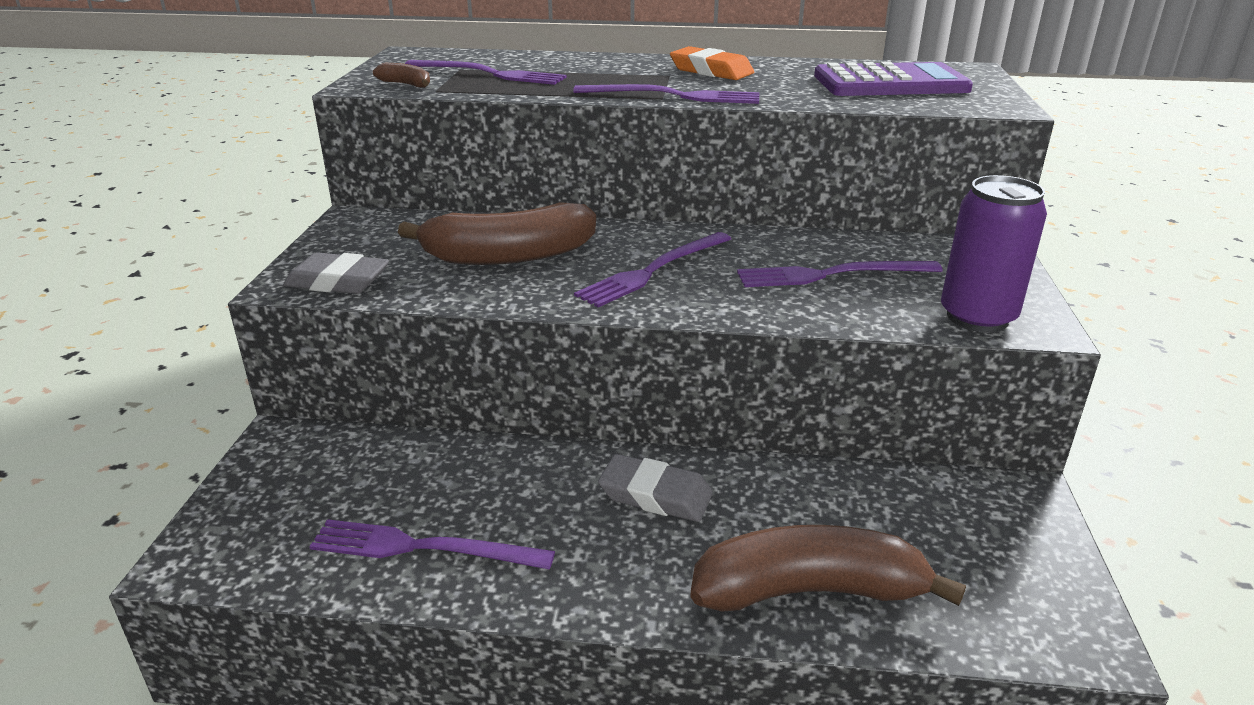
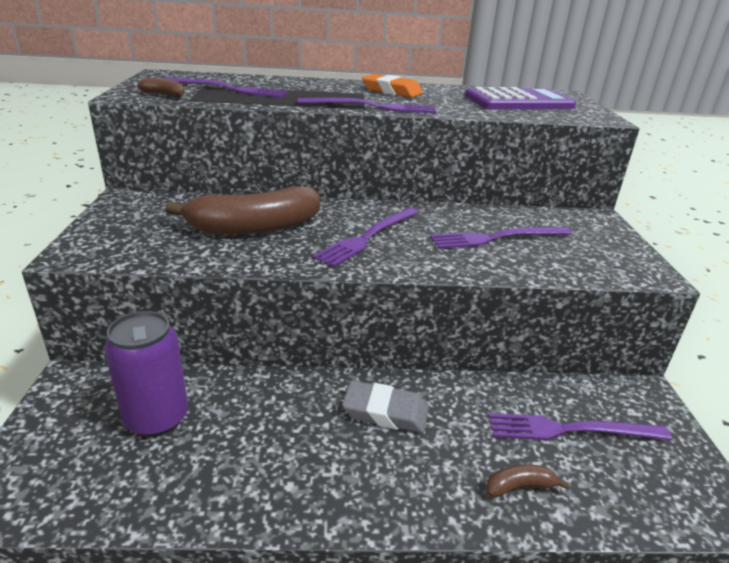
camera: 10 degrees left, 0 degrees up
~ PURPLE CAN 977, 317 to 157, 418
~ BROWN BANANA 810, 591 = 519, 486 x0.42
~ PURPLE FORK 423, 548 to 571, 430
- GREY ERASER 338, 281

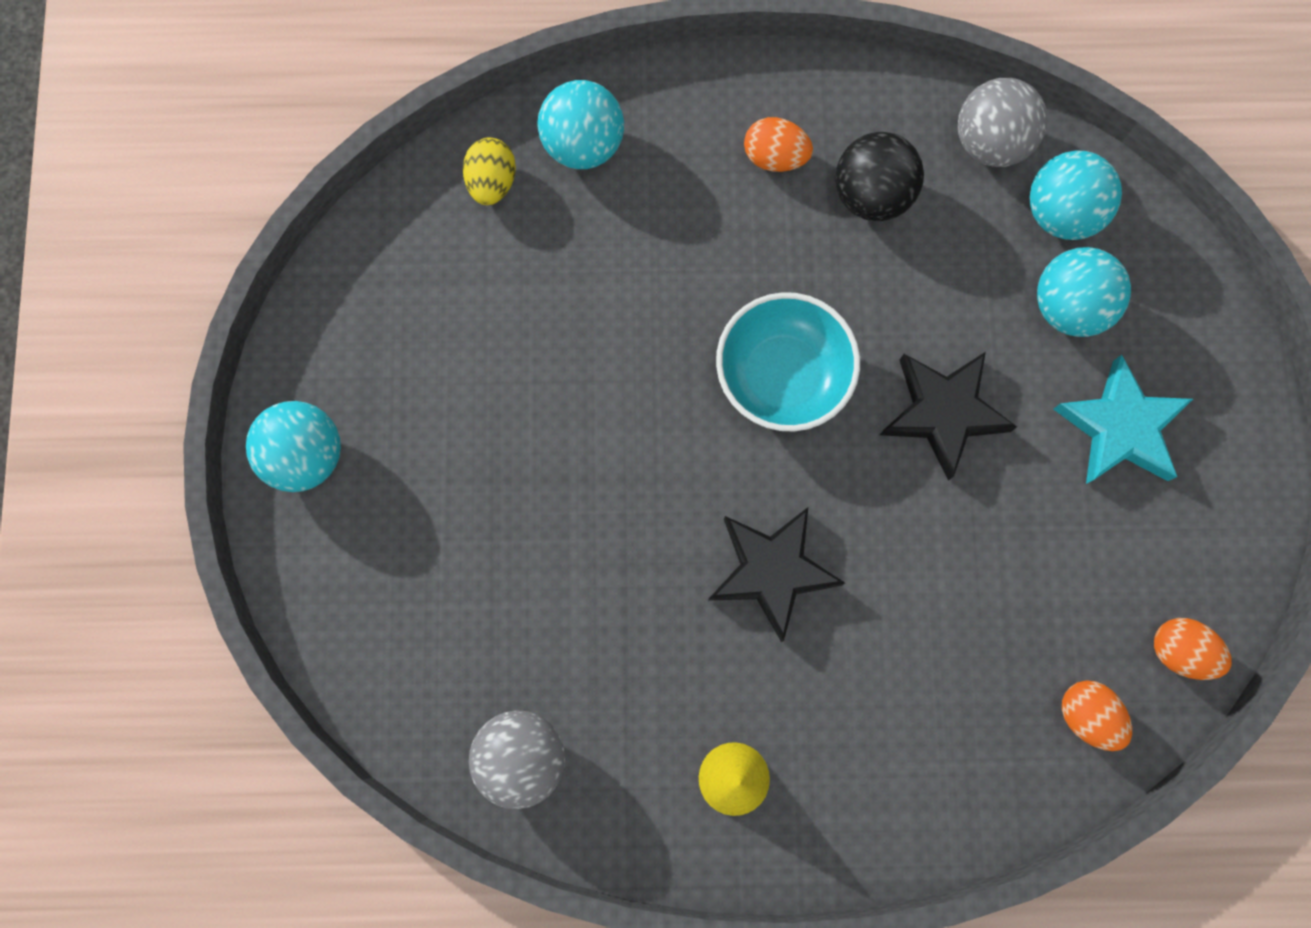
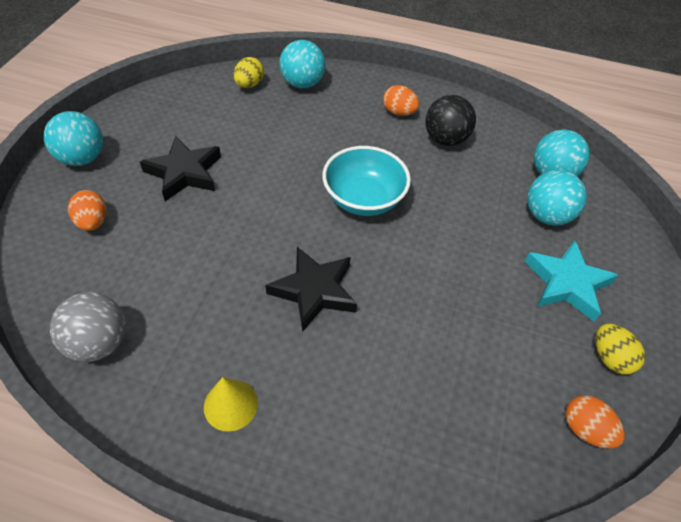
camera: 15 degrees right, 25 degrees down
~ ORANGE EGG 1087, 715 to 93, 222
~ BLACK STAR 943, 413 to 184, 173
+ YELLOW EGG 610, 358
- GREY BALL 990, 142

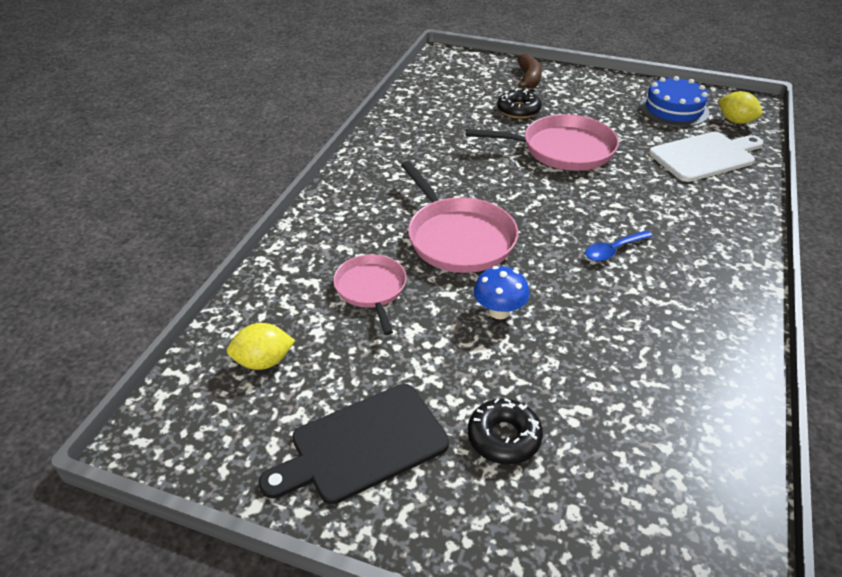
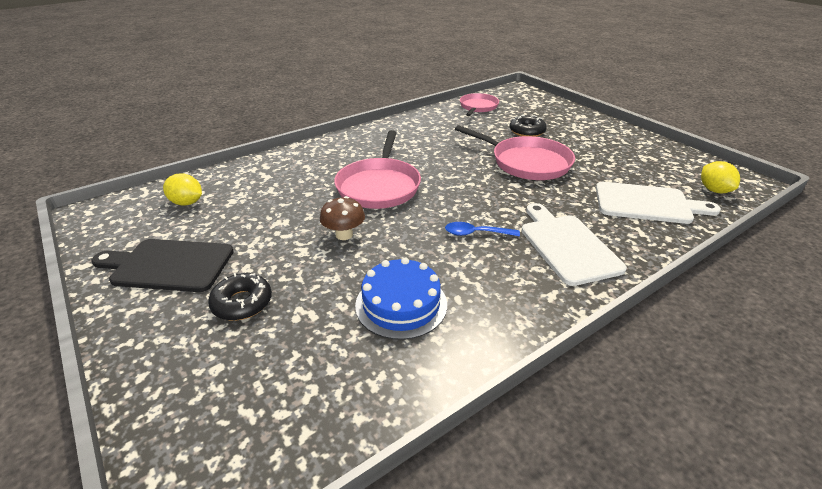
camera: 35 degrees right, 5 degrees down
~ BLUE MUSHROOM 499, 311 to BROWN MUSHROOM 344, 235
~ BLUE CAKE 674, 109 to 401, 304
~ PINK PAN 371, 289 to 478, 107
+ WHITE CUTTING BOARD 567, 246
- BROWN BANANA 529, 79

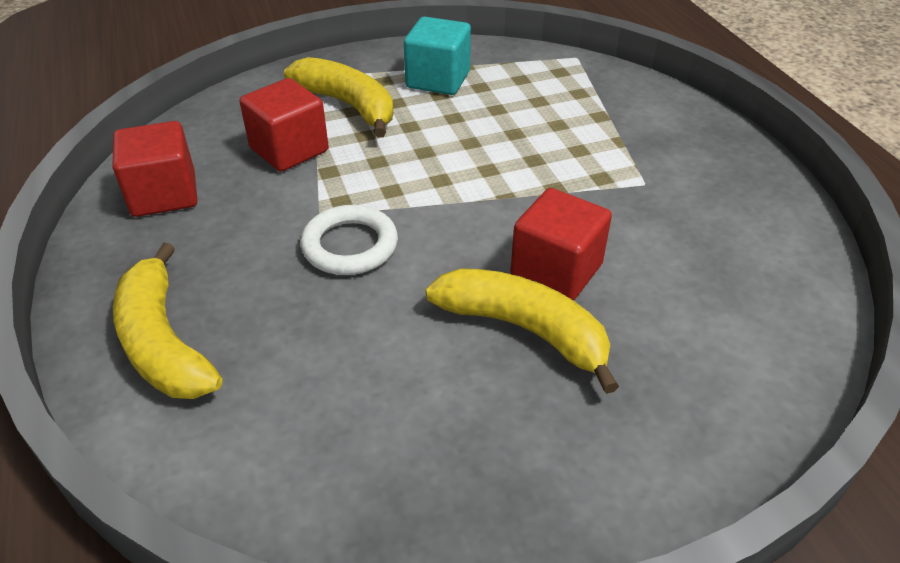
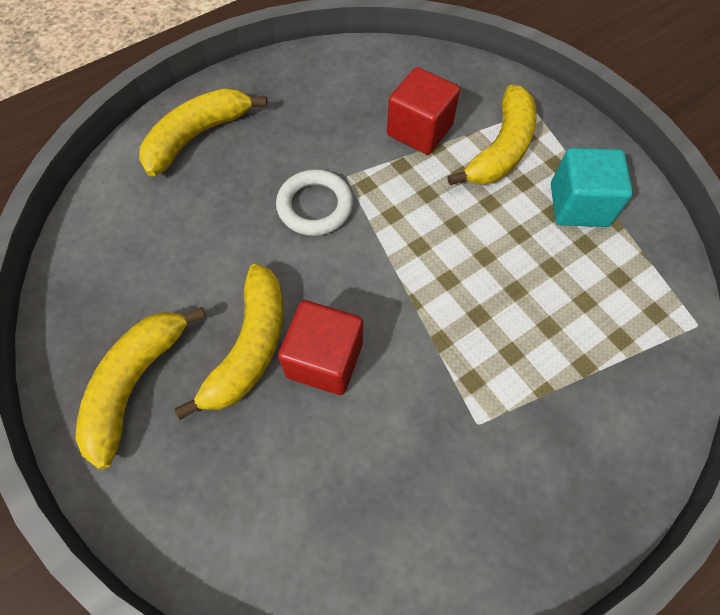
camera: 75 degrees right, 20 degrees up
+ YELLOW BANANA 136, 384
- RED CUBE 164, 194

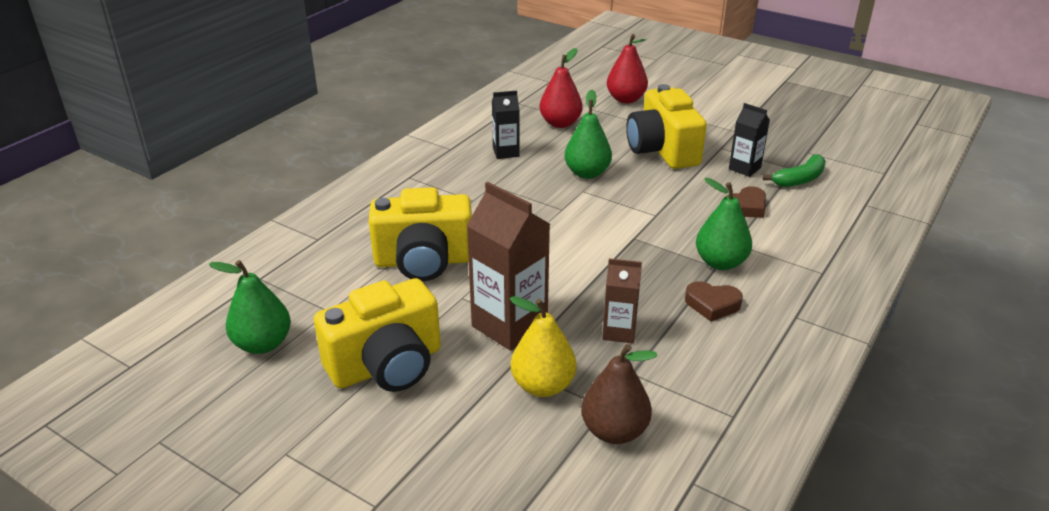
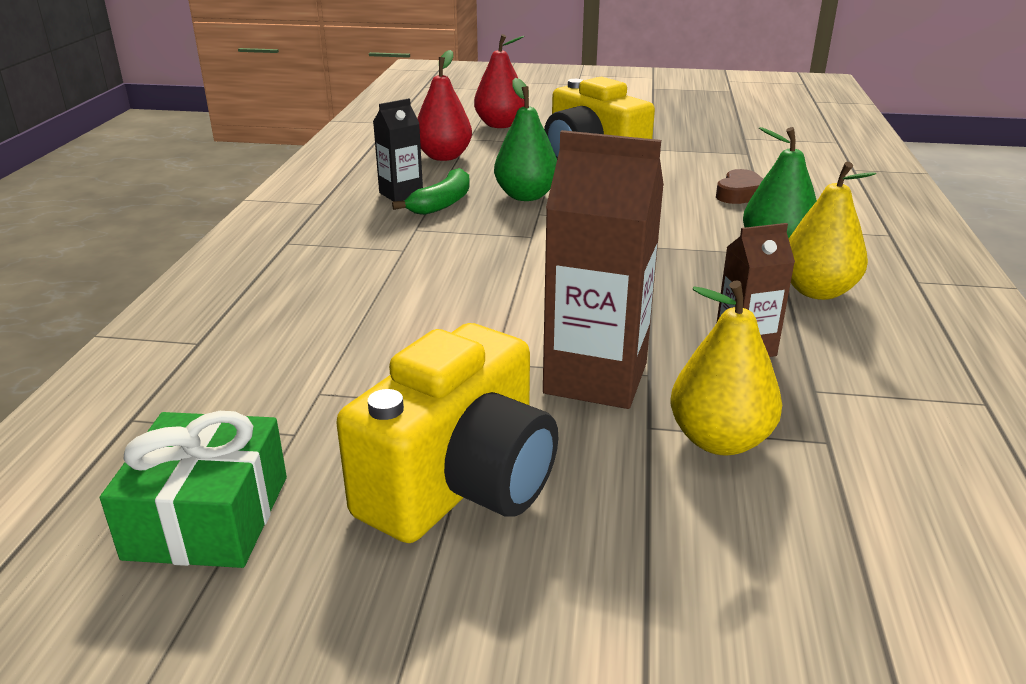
camera: 25 degrees left, 5 degrees down
~ GREEN PEAR 263, 344 to GREEN GIFT 208, 517
~ GREEN BANANA 799, 179 to 442, 203
~ BROWN HEART 712, 304 to YELLOW PEAR 817, 291
- YELLOW CAMERA 424, 261
- BROWN PEAR 614, 431
- BLACK CARTON 744, 168

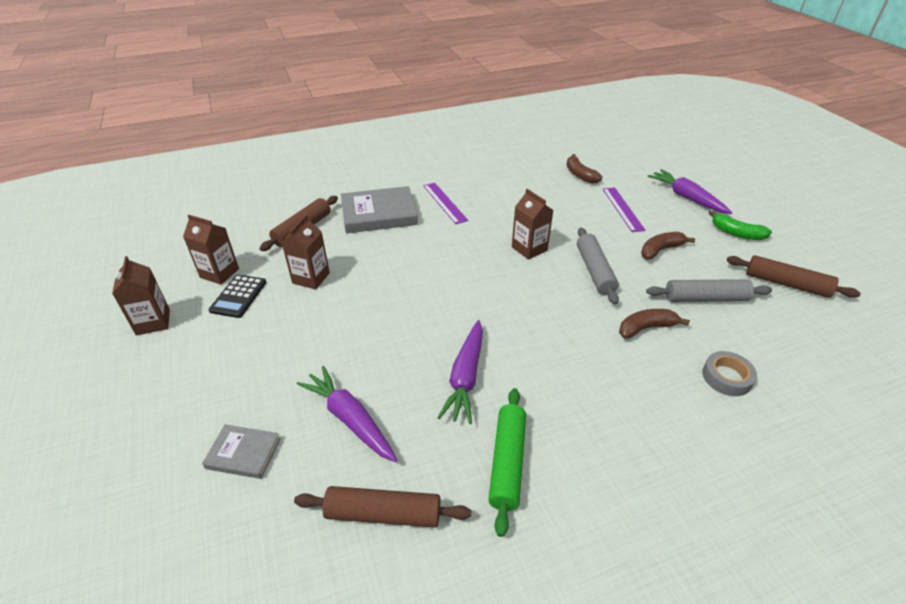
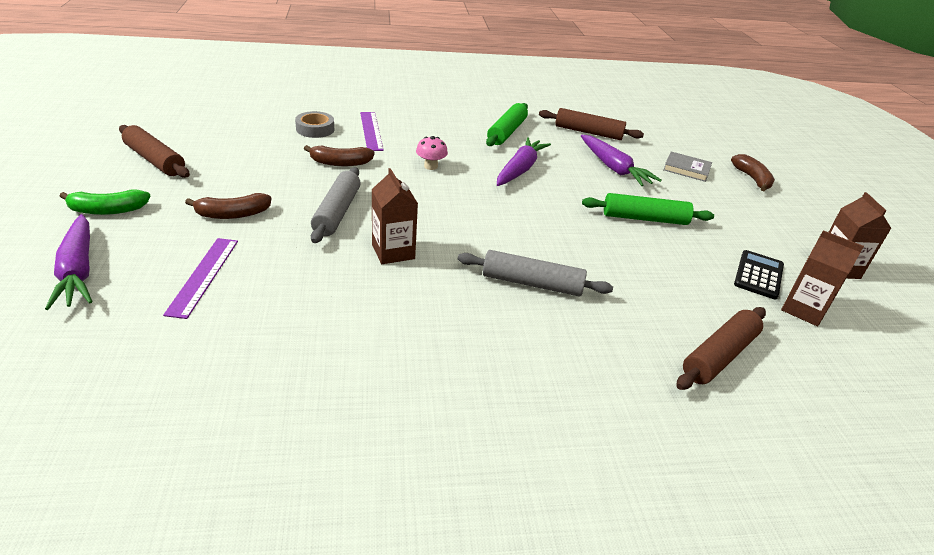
camera: 170 degrees left, 5 degrees down
~ GREEN BANANA 736, 233 = 108, 210 120 degrees clockwise
~ PURPLE RULER 444, 202 to 371, 131
+ PINK MUSHROOM 431, 166
~ GREY ROLLING PIN 705, 298 to 532, 283
+ GREEN ROLLING PIN 644, 218
~ BROWN BANANA 580, 175 to 752, 179
- BROWN CARTON 311, 278
- GREY BOOK 379, 214

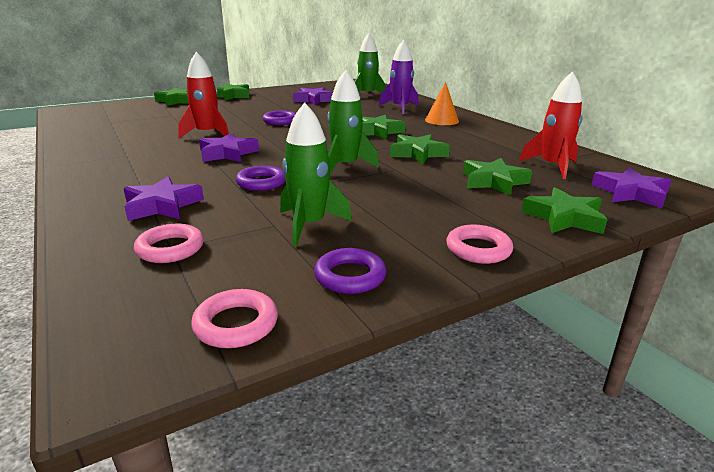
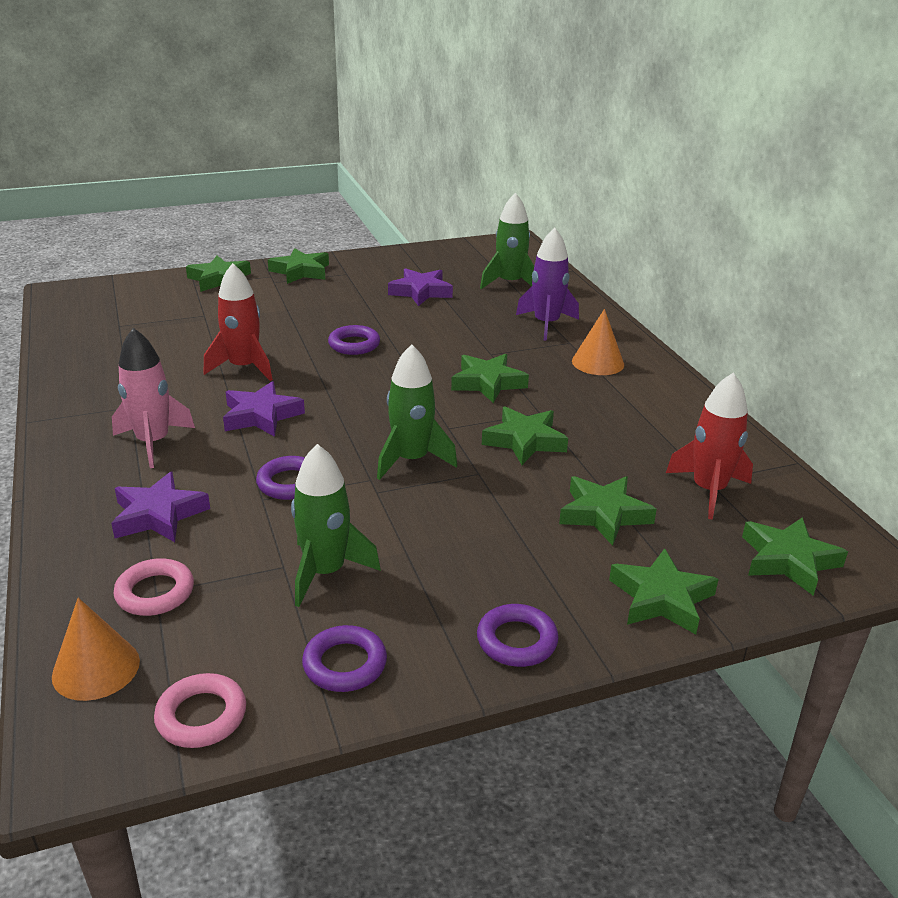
camera: 10 degrees right, 5 degrees up
+ ORANGE CONE 96, 668
+ PINK ROCKET 153, 442
~ PINK RING 478, 249 to PURPLE RING 517, 641
~ PURPLE STAR 630, 193 to GREEN STAR 788, 560

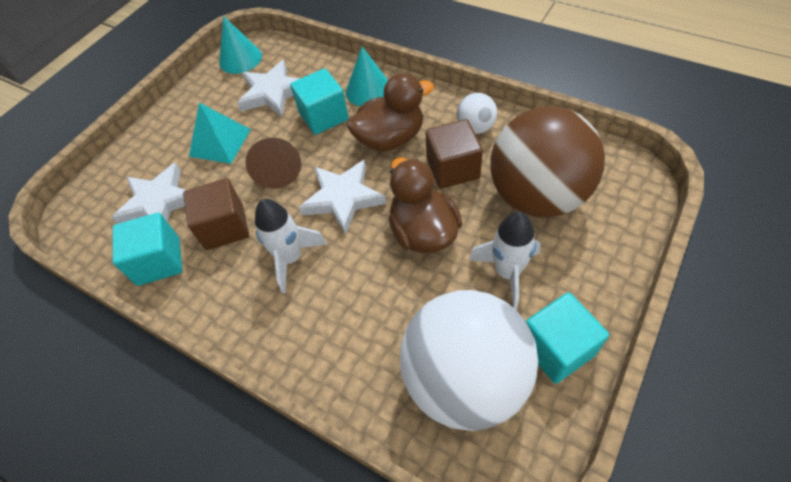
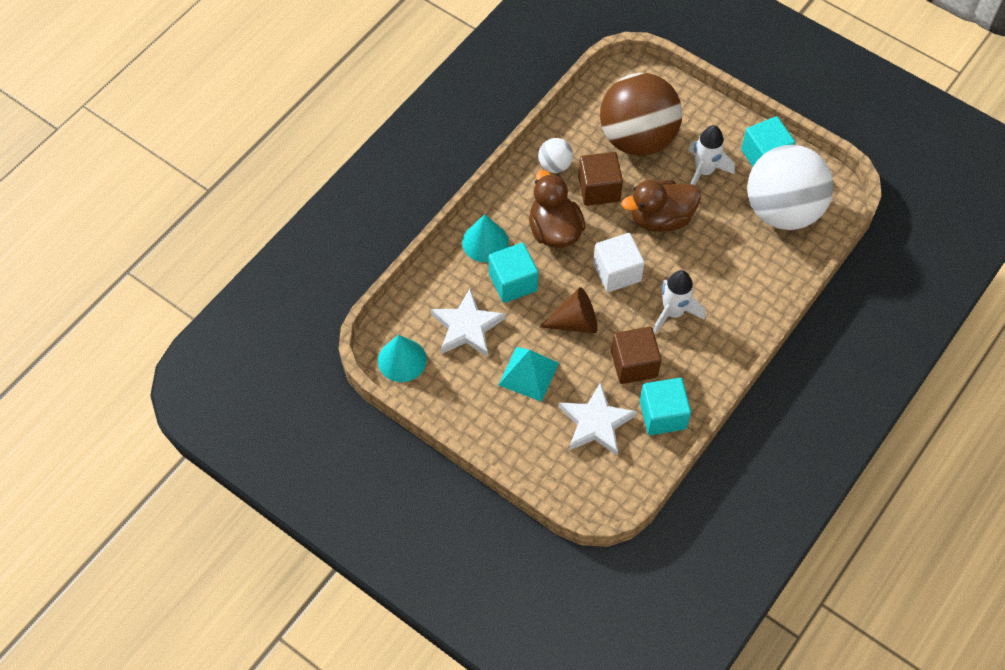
camera: 90 degrees left, 5 degrees up
~ WHITE STAR 343, 198 to WHITE CUBE 617, 272

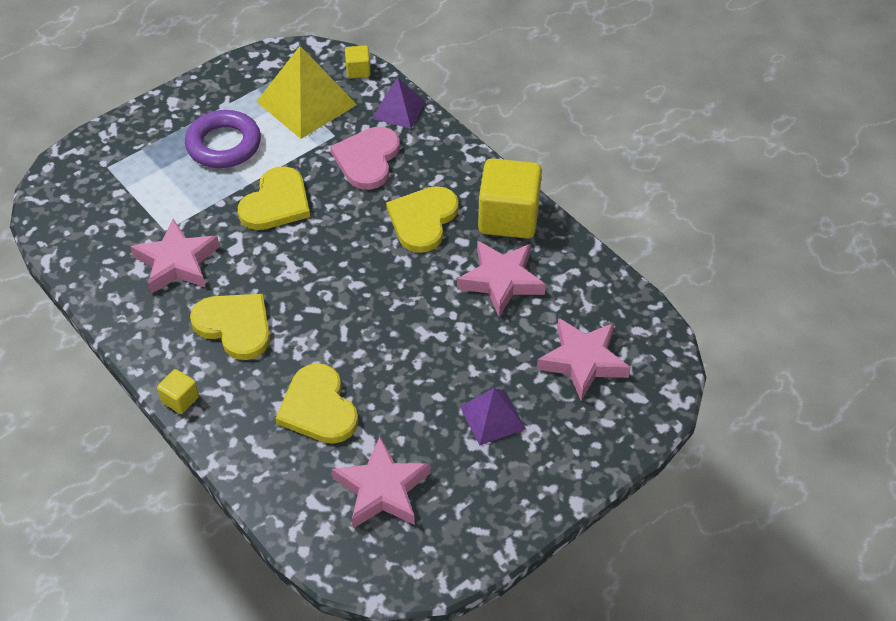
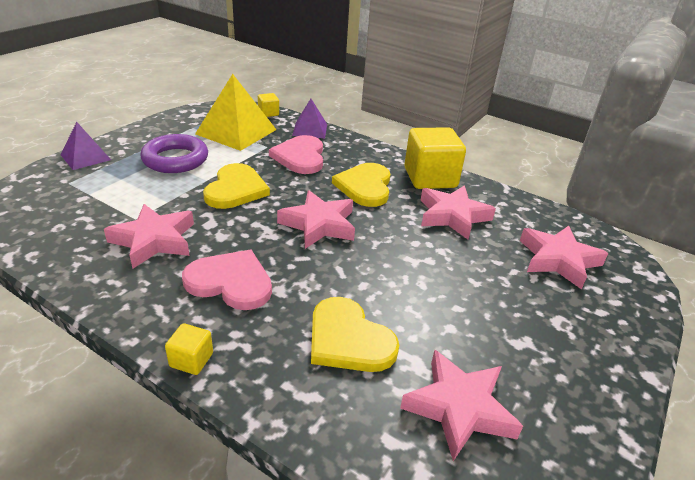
camera: 20 degrees left, 15 degrees down
~ PURPLE PYRAMID 492, 417 to 85, 157
~ YELLOW HEART 235, 326 to PINK HEART 230, 282
+ PINK STAR 319, 224

